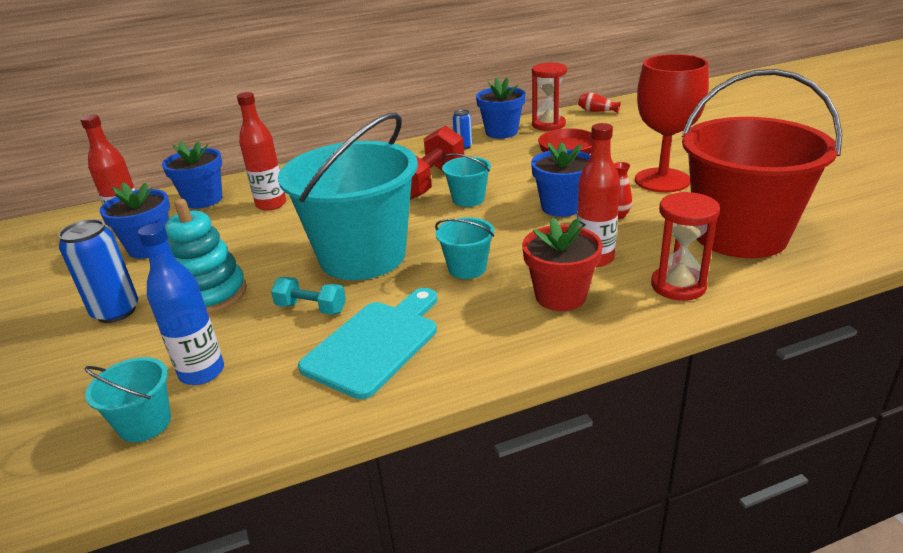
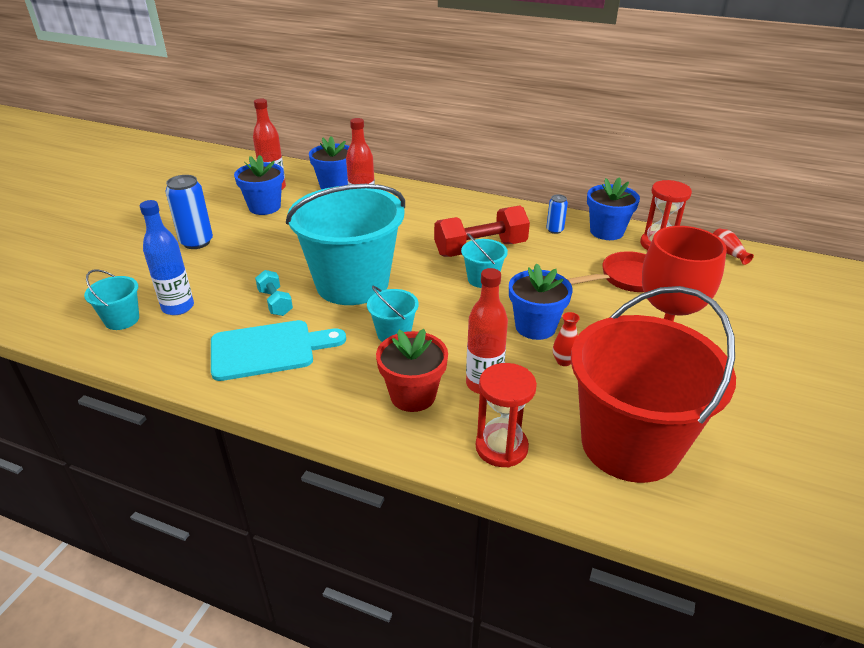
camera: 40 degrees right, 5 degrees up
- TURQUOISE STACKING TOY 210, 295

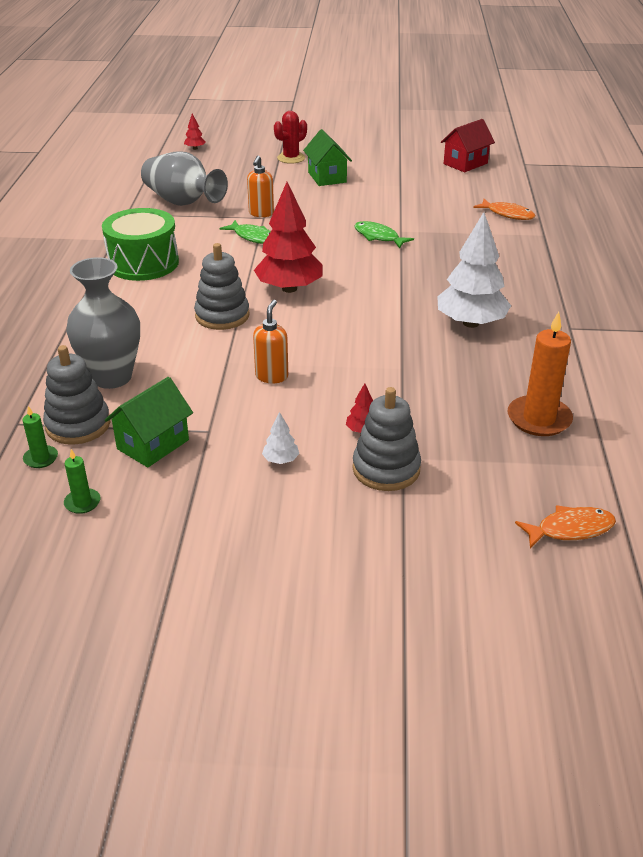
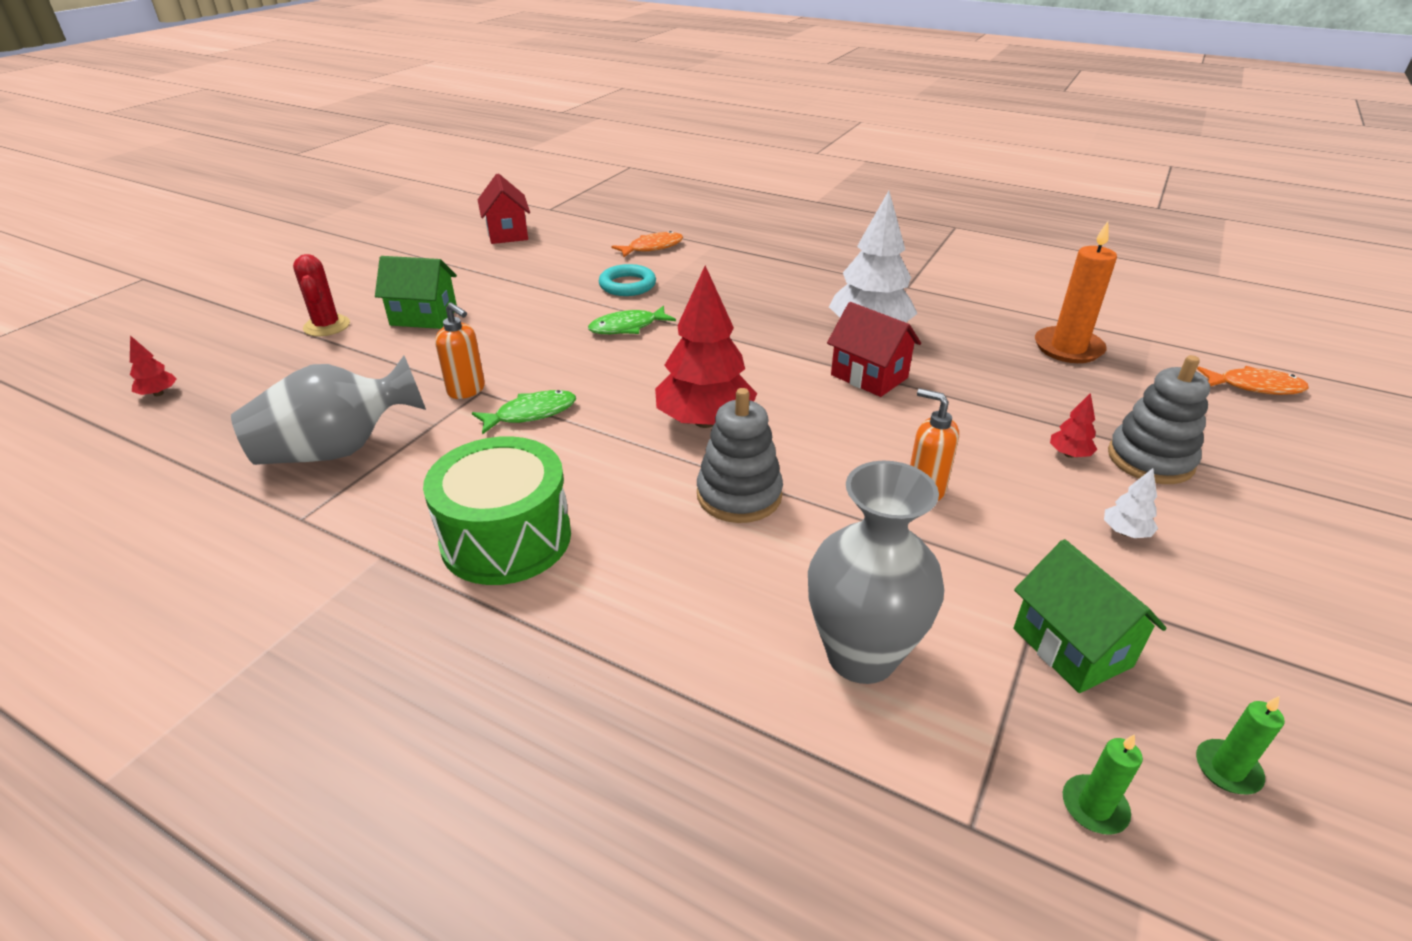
camera: 65 degrees left, 0 degrees up
+ TURQUOISE RING 627, 285
+ RED HOUSE 869, 376
~ ORANGE FISH 570, 529 = 1254, 386 90 degrees clockwise
- GREY STACKING TOY 78, 425

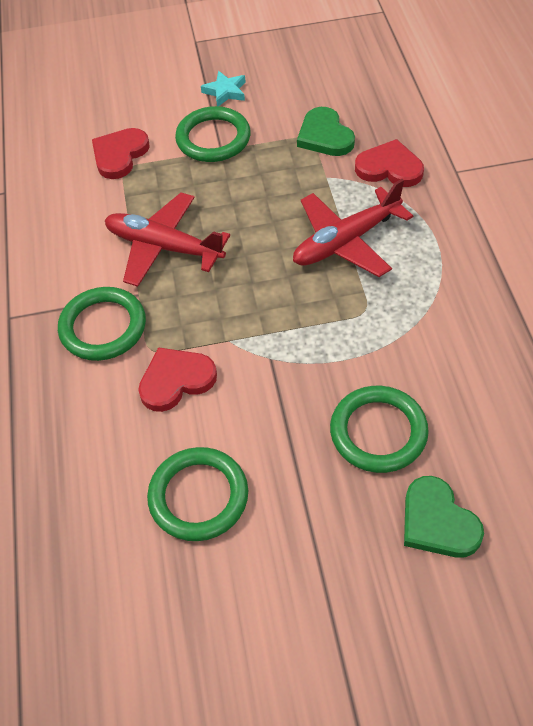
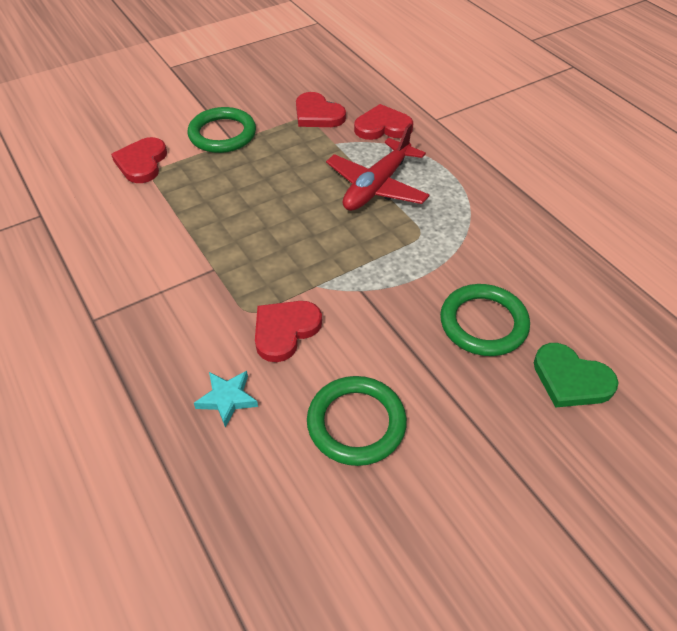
camera: 25 degrees left, 5 degrees down
~ TURQUOISE STAR 225, 92 to 227, 399
~ GREEN HEART 325, 136 to RED HEART 317, 114
- GREEN RING 103, 327
- RED PLANE 163, 247

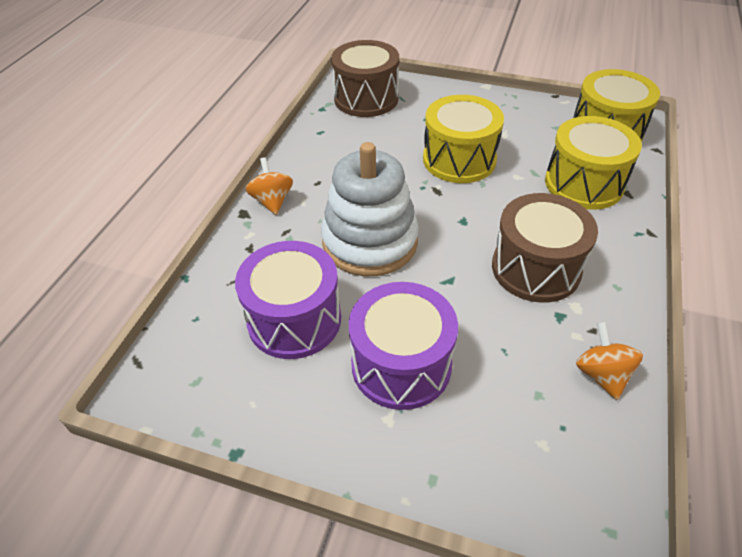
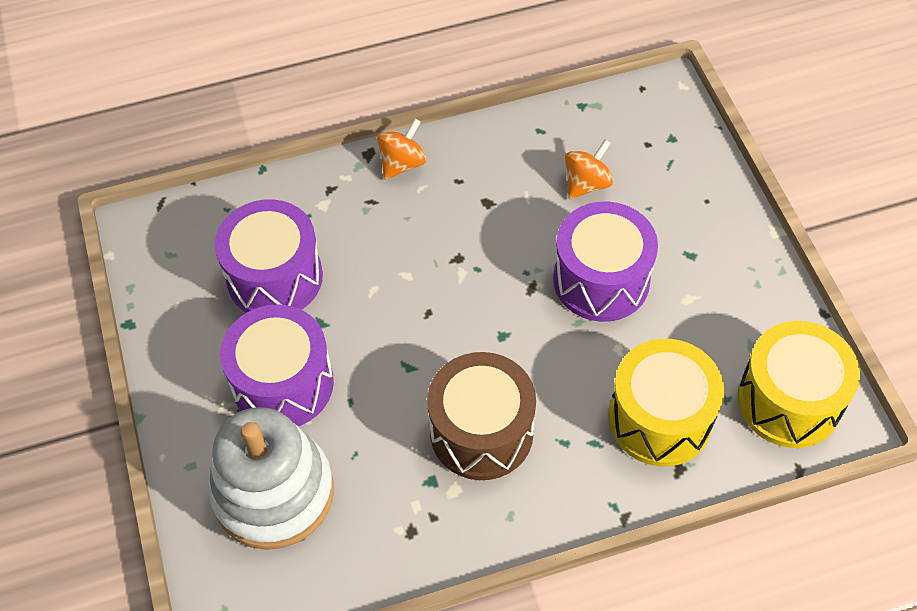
camera: 55 degrees right, 10 degrees up
~ WHITE STACKING TOY 370, 242 to 273, 492
~ YELLOW DRUM 459, 159 to PURPLE DRUM 601, 280
~ ORANGE SPINNING TOP 601, 374 to 586, 183
- BROWN DRUM 366, 98

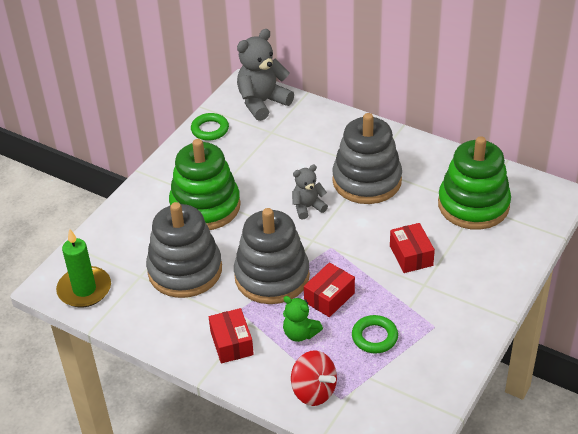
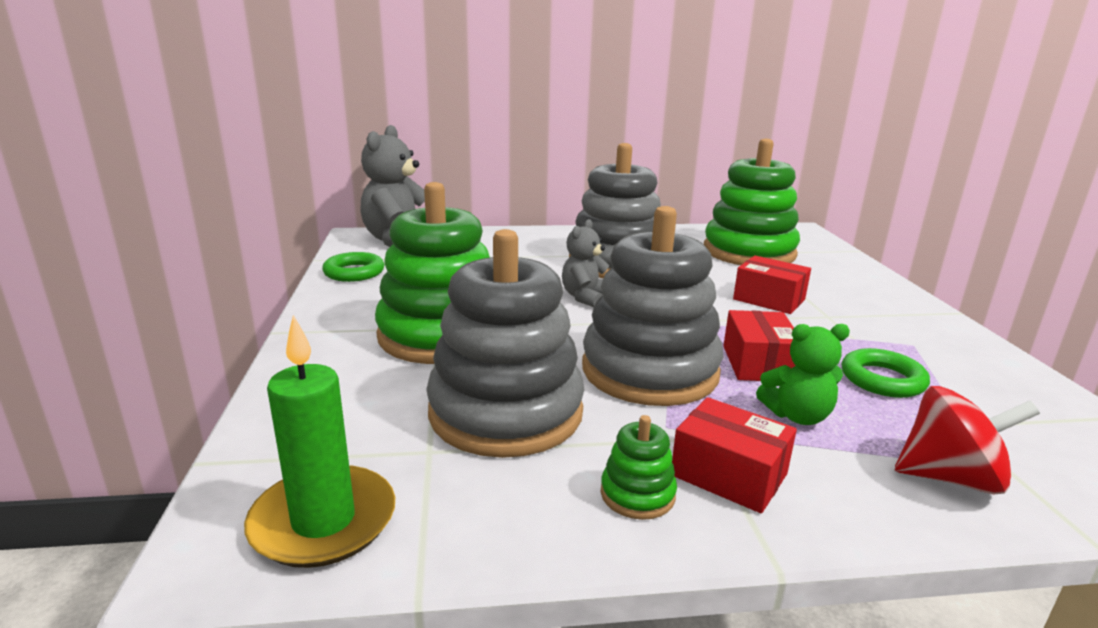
camera: 40 degrees left, 20 degrees down
+ GREEN STACKING TOY 637, 494

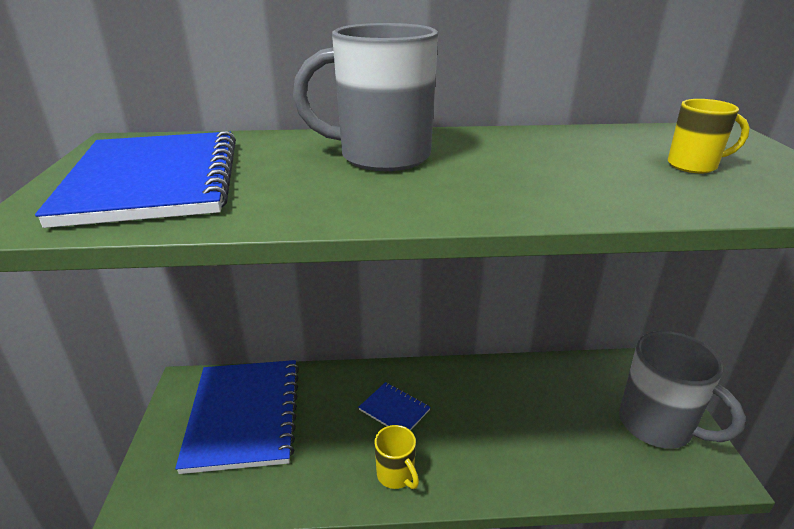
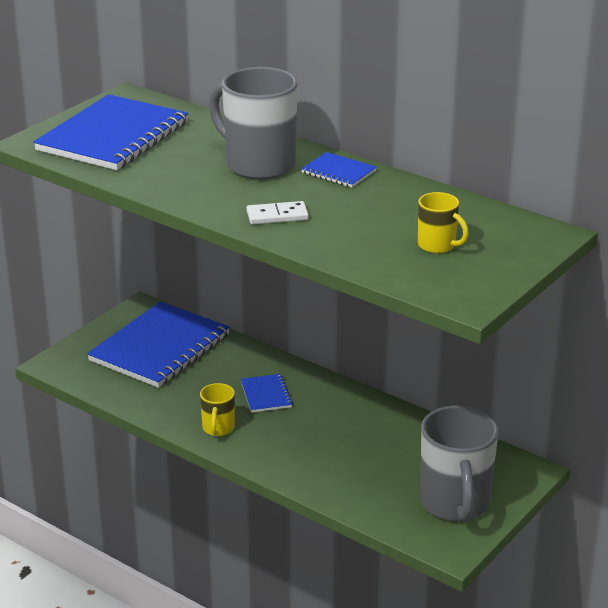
camera: 40 degrees right, 0 degrees up
+ WHITE DOMINO 277, 216
+ BLUE NOTEBOOK 338, 172

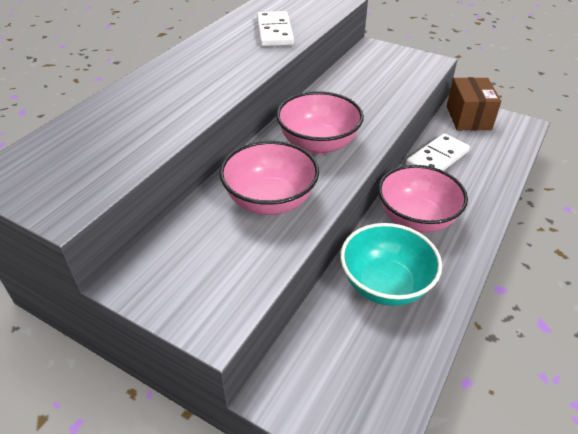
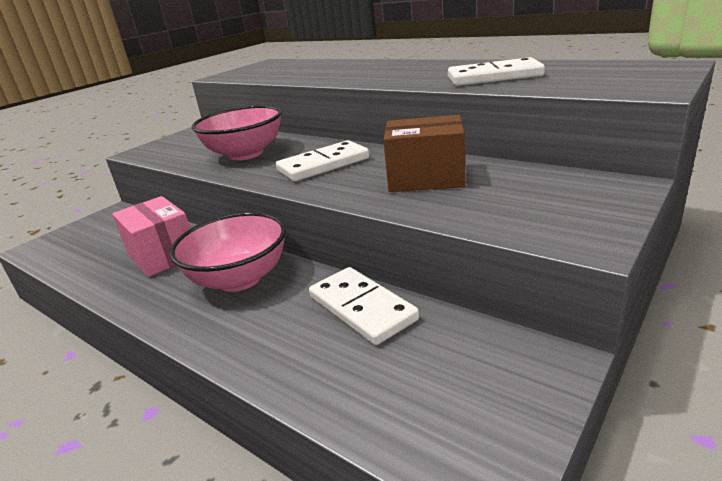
camera: 100 degrees right, 15 degrees down
~ TURQUOISE BOWL 385, 285 to PINK BOX 162, 255
~ PINK BOWL 318, 144 to WHITE DOMINO 323, 165
~ BROWN BOX 468, 118 to 426, 178

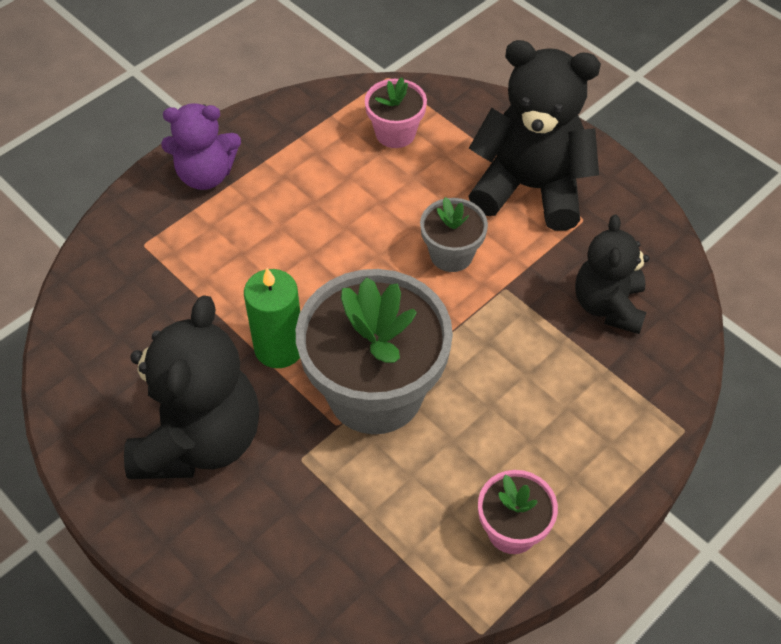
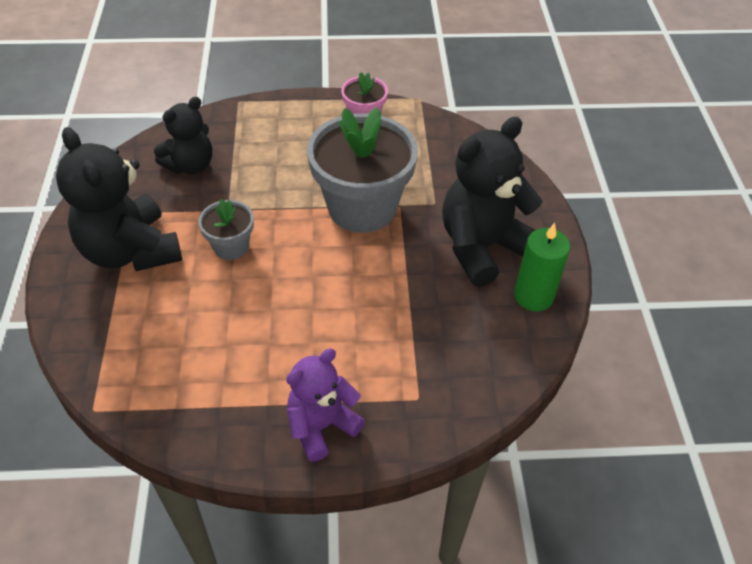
camera: 140 degrees left, 5 degrees down
~ PURPLE TEDDY BEAR 205, 175 = 321, 426 75 degrees counterclockwise
~ GREEN CANDLE 279, 348 to 533, 296
- PINK FLOWER POT 395, 133

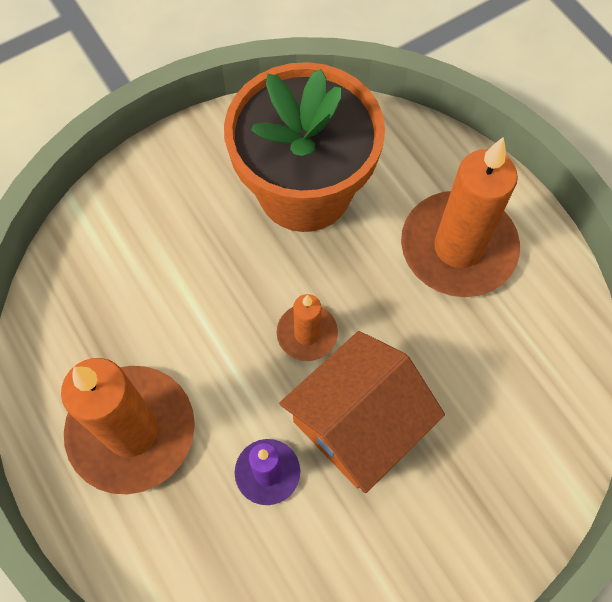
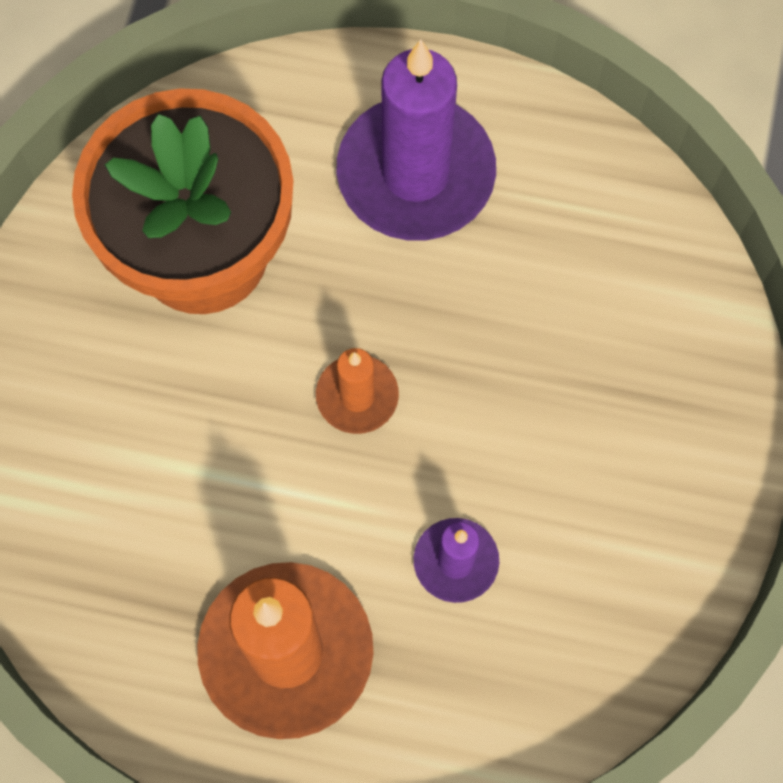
camera: 45 degrees left, 5 degrees up
~ ORANGE CANDLE 458, 248 to PURPLE CANDLE 416, 174
- ORANGE HOUSE 358, 422

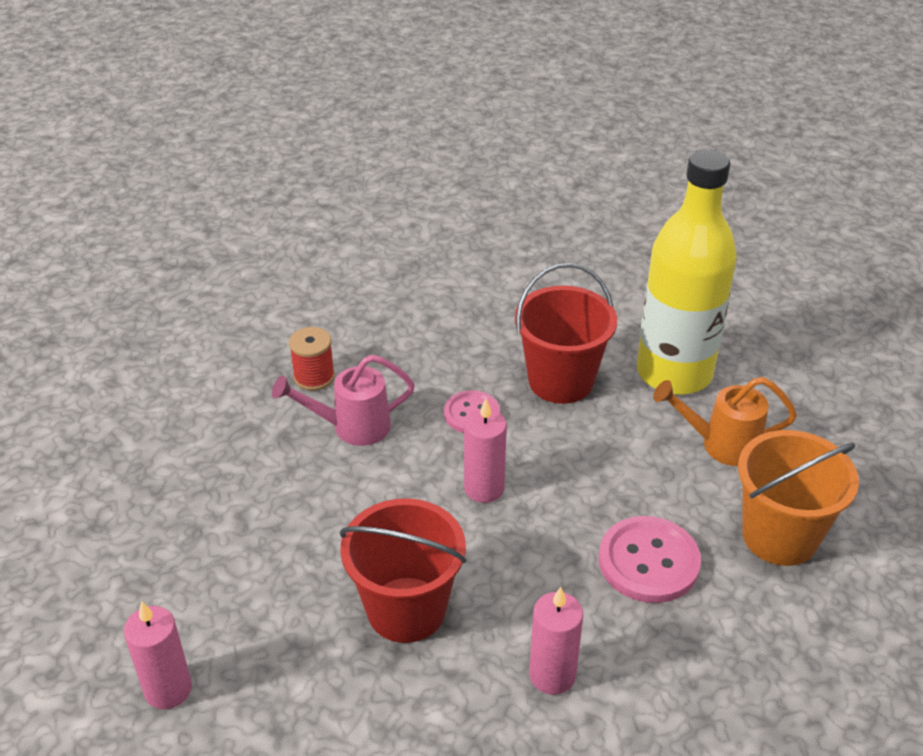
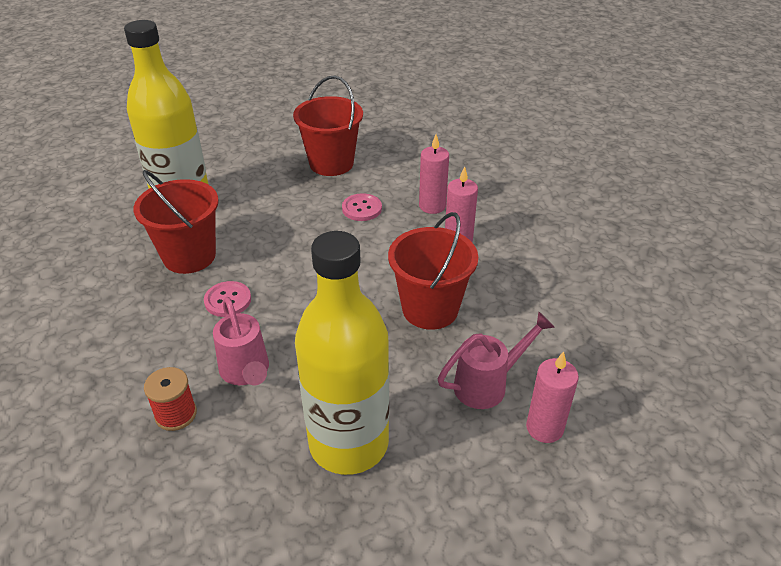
camera: 100 degrees left, 0 degrees up
~ ORANGE BUCKET 779, 536 to RED BUCKET 331, 163
+ YELLOW BOTTLE 348, 443
~ PINK BUTTON 648, 562 = 362, 208 x0.63
~ PINK CANDLE 484, 488 to 432, 206
+ PINK WATERING CAN 488, 384
- ORANGE WATERING CAN 720, 444

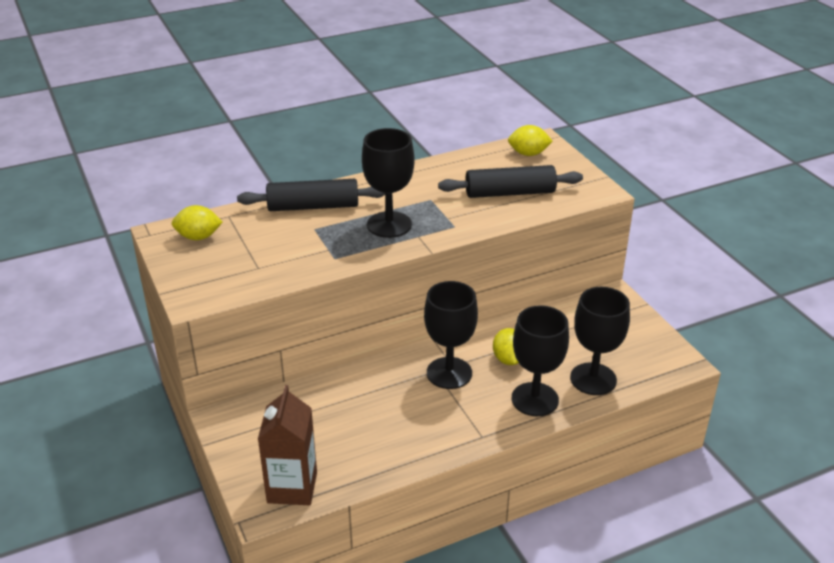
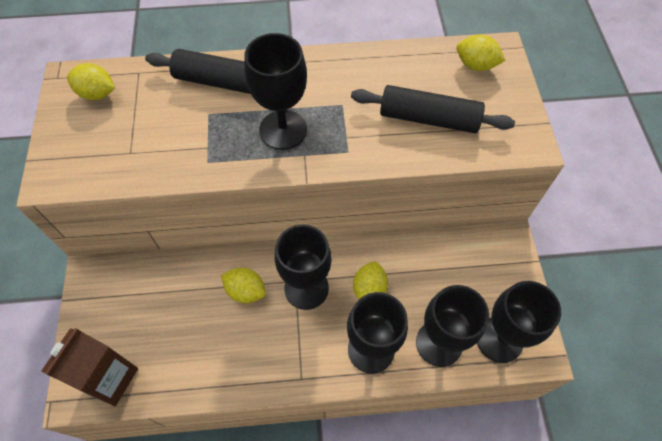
camera: 20 degrees right, 25 degrees up
+ YELLOW LEMON 246, 291
+ BLACK GOBLET 499, 339

